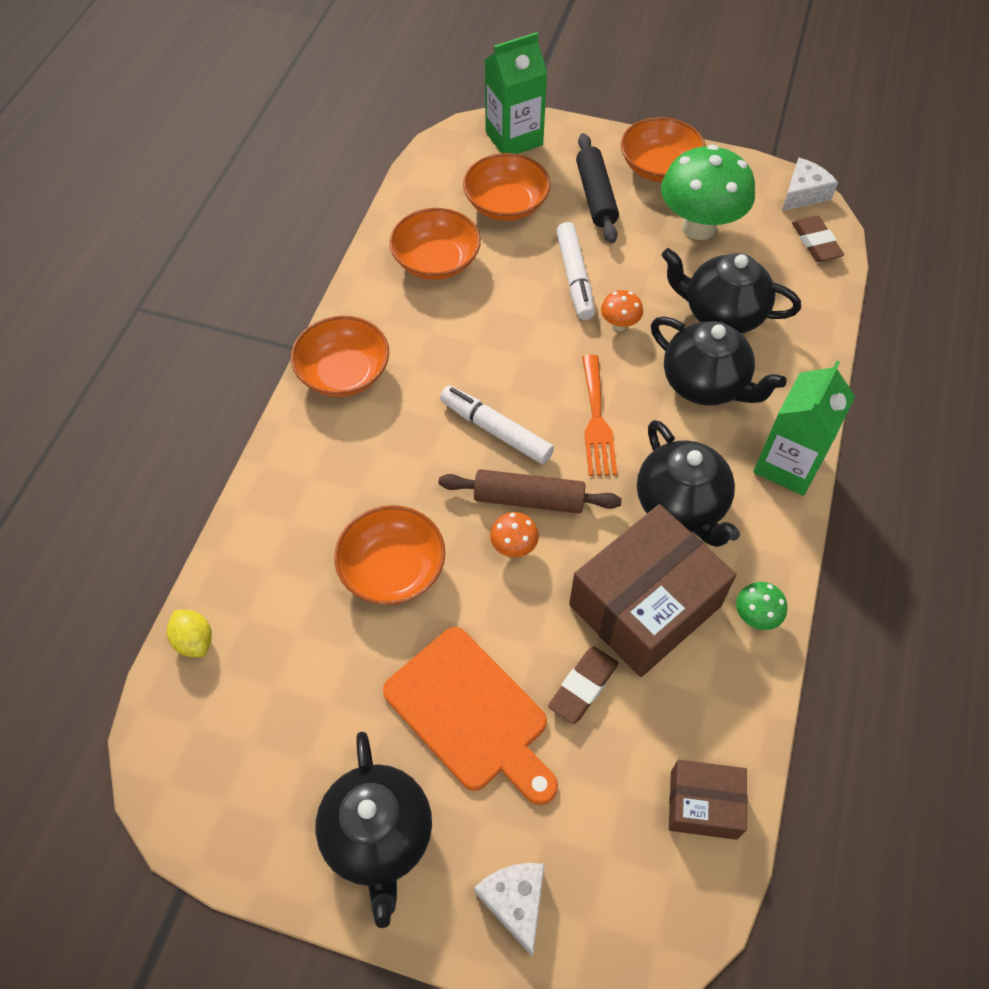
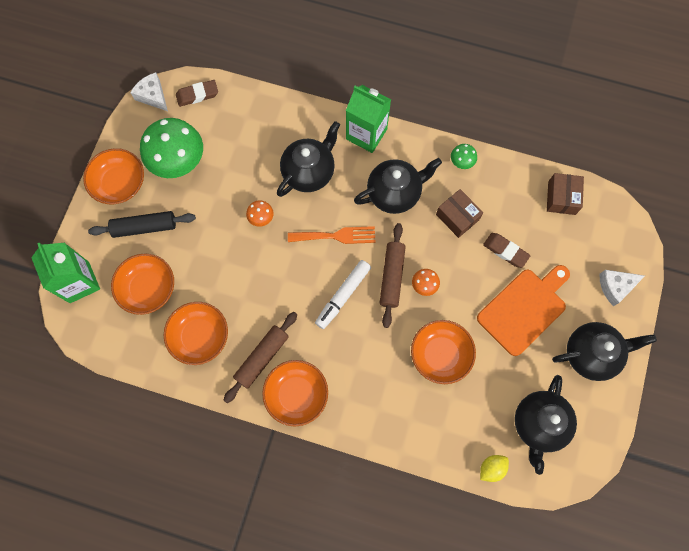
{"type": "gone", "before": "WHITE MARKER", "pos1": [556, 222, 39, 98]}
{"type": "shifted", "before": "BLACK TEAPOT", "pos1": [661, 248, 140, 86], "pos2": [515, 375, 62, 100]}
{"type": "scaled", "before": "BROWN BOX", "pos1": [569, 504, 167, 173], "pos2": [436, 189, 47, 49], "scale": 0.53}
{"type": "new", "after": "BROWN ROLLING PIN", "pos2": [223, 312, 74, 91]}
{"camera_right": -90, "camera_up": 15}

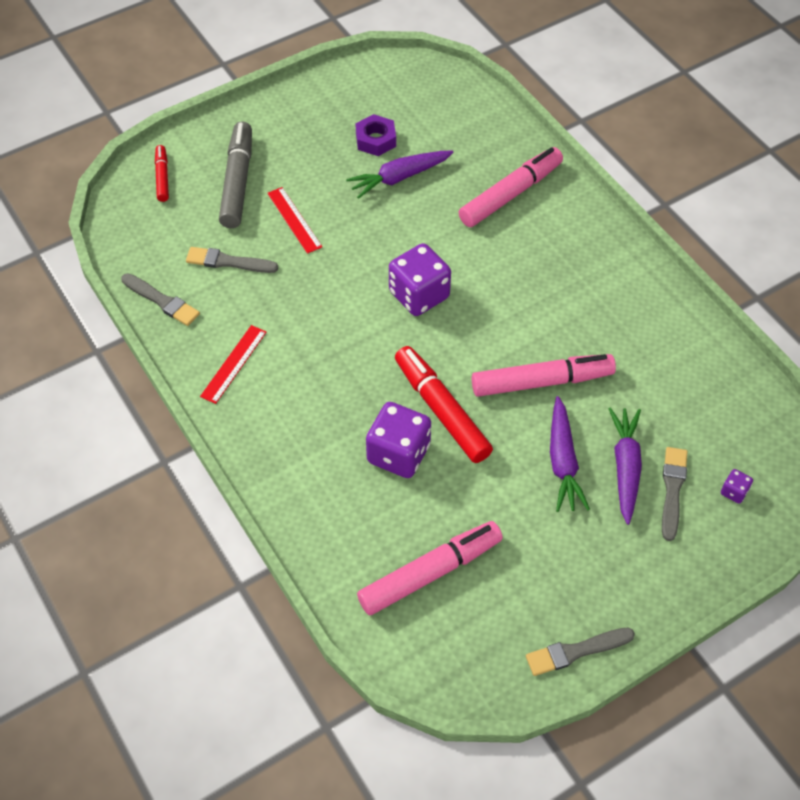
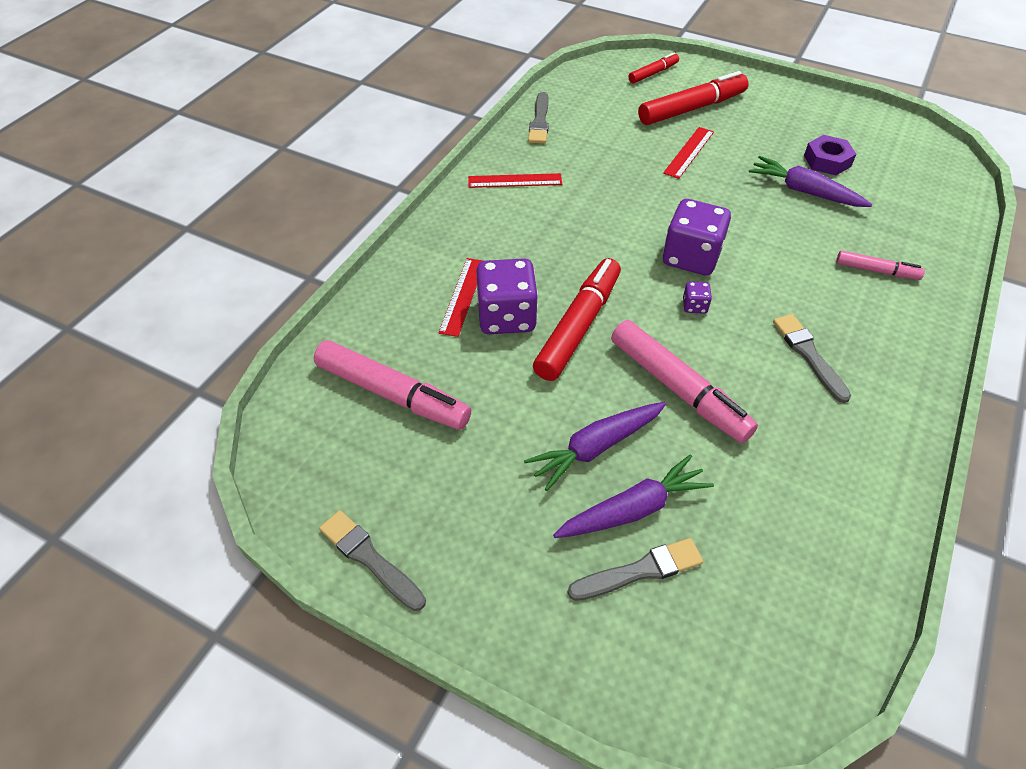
{"type": "repainted", "before": "GREY MARKER", "after": "RED MARKER", "pos1": [219, 121, 33, 107], "pos2": [638, 71, 111, 54]}
{"type": "scaled", "before": "PINK MARKER", "pos1": [459, 147, 104, 80], "pos2": [836, 250, 89, 30], "scale": 0.54}
{"type": "shifted", "before": "GREY BRUSH", "pos1": [186, 247, 92, 26], "pos2": [773, 314, 78, 89]}
{"type": "shifted", "before": "PURPLE DICE", "pos1": [721, 469, 32, 35], "pos2": [683, 281, 29, 33]}
{"type": "new", "after": "RED RULER", "pos2": [438, 258, 45, 79]}
{"camera_right": 60, "camera_up": -5}

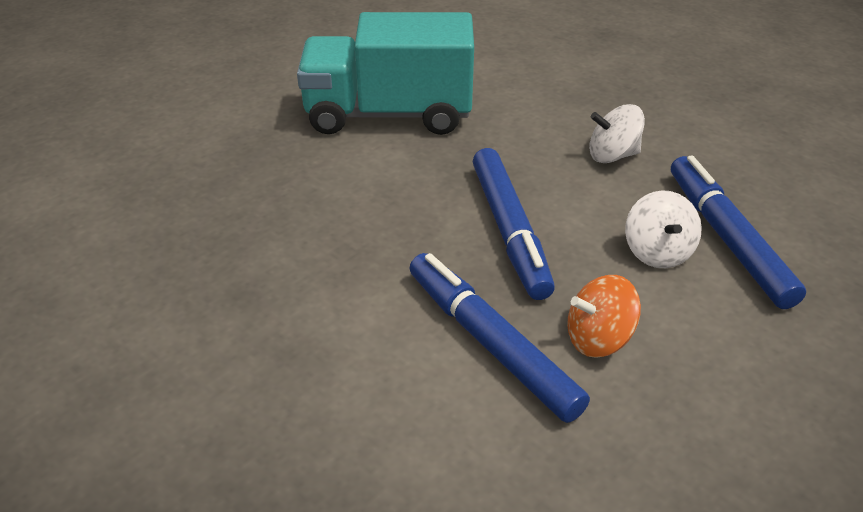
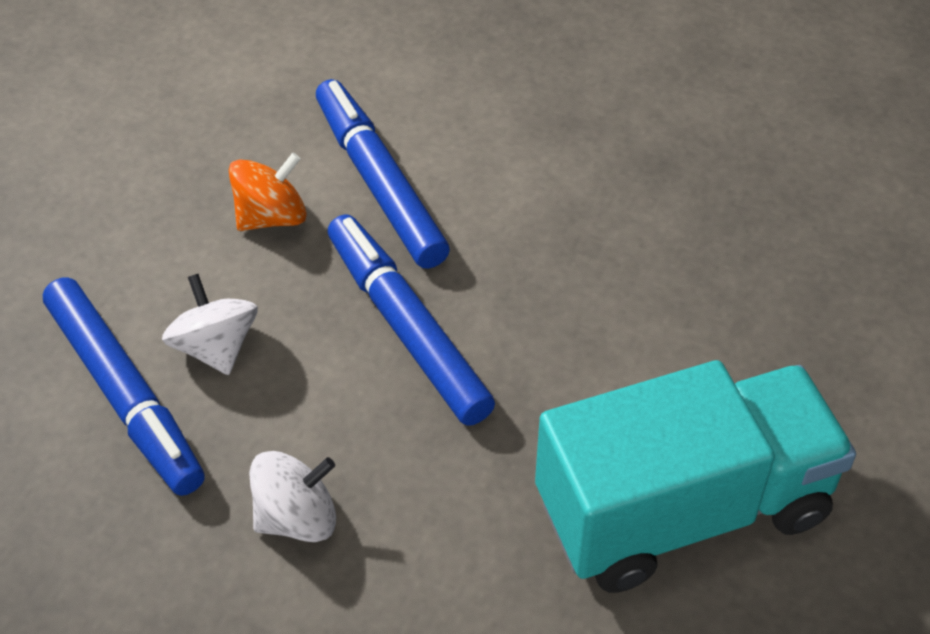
{"type": "rotated", "before": "BLUE MARKER", "pos1": [409, 253, 181, 170], "pos2": [316, 79, 134, 190], "turn": -150}
{"camera_right": 160, "camera_up": 10}

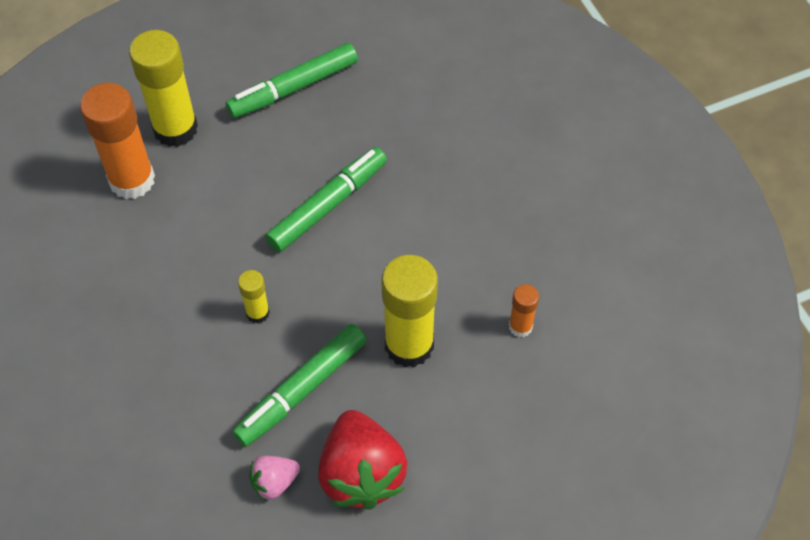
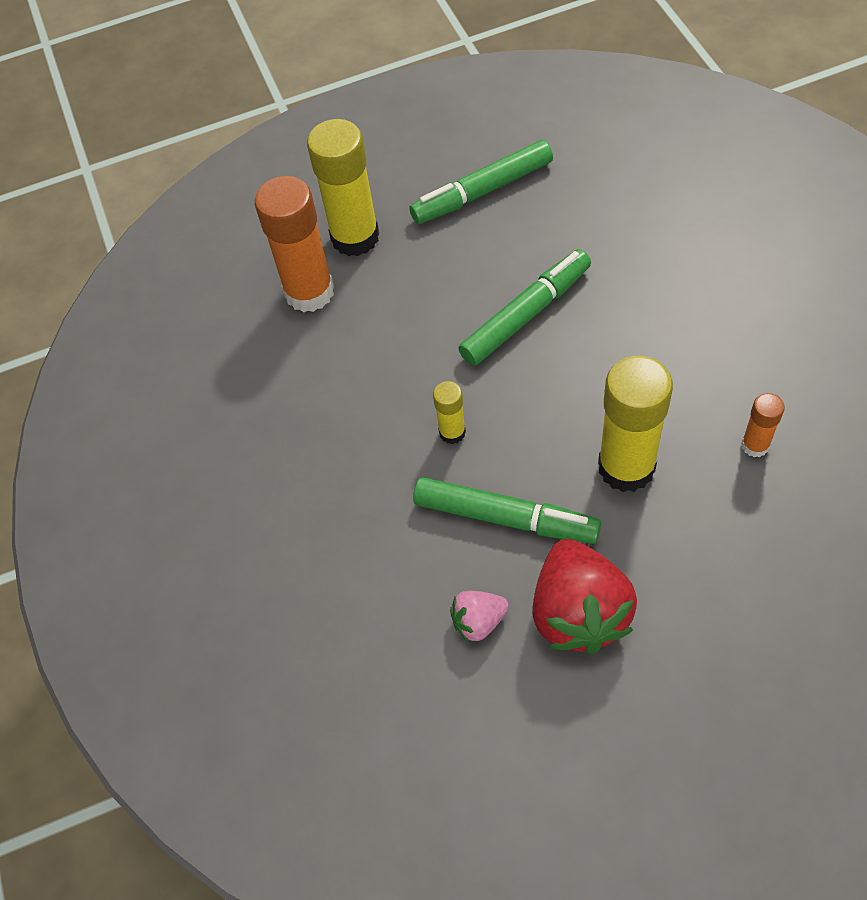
{"type": "rotated", "before": "GREEN MARKER", "pos1": [232, 324, 135, 123], "pos2": [413, 477, 188, 67], "turn": -120}
{"camera_right": 10, "camera_up": 0}

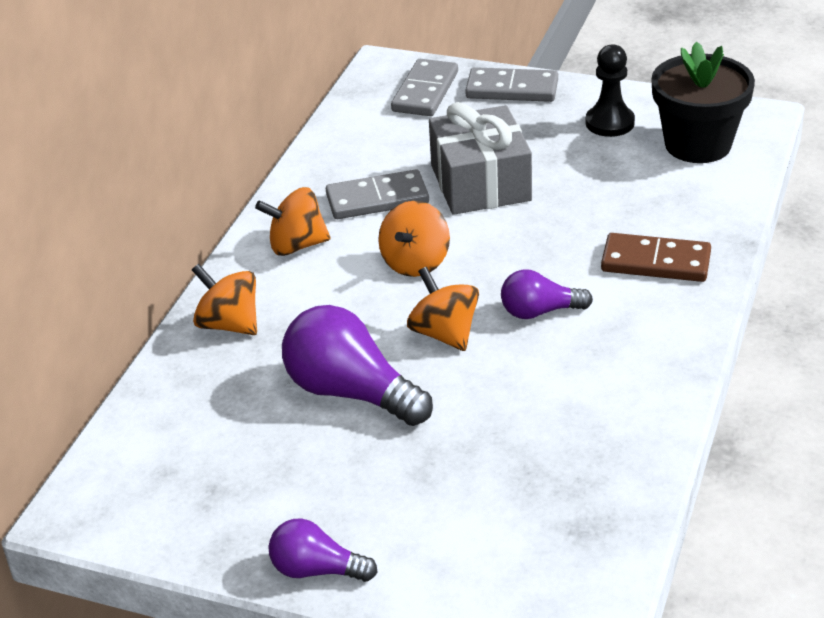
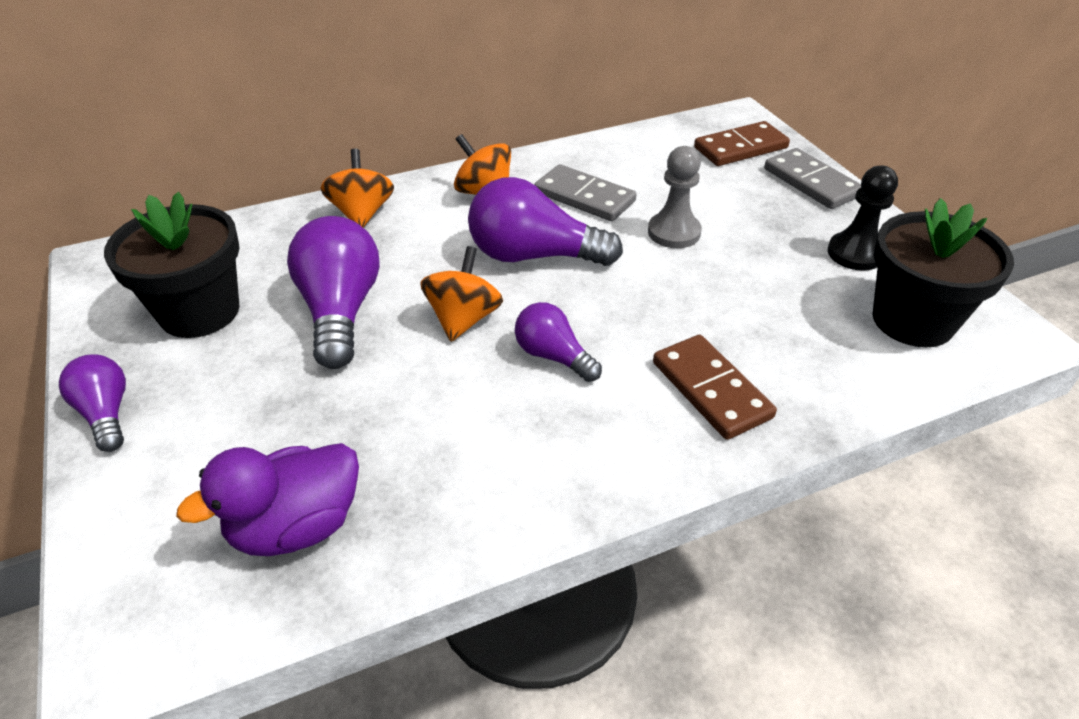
{"type": "repainted", "before": "GREY DOMINO", "after": "BROWN DOMINO", "pos1": [391, 59, 67, 57], "pos2": [694, 121, 96, 45]}
{"type": "swapped", "before": "GREY GIFT", "after": "GREY PAWN", "pos1": [429, 102, 103, 113], "pos2": [648, 146, 54, 102]}
{"type": "swapped", "before": "ORANGE SPINNING TOP", "after": "PURPLE LIGHT BULB", "pos1": [378, 201, 72, 76], "pos2": [468, 177, 155, 89]}
{"type": "new", "after": "BLACK FLOWER POT", "pos2": [104, 192, 136, 146]}
{"type": "new", "after": "PURPLE DUCK", "pos2": [176, 443, 183, 113]}
{"camera_right": 45, "camera_up": 5}

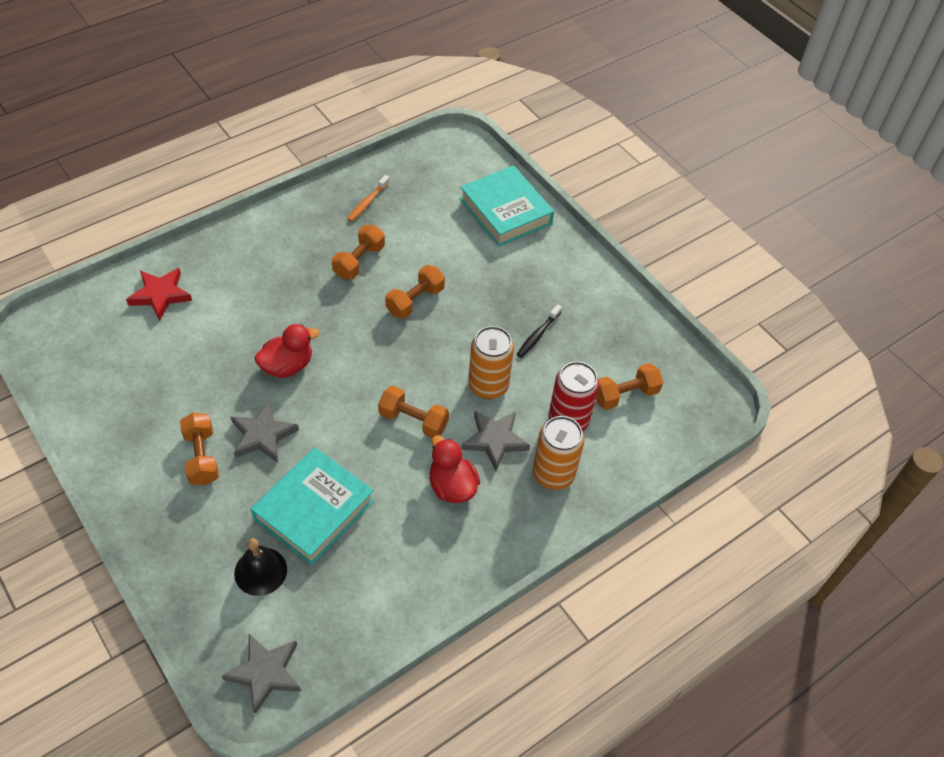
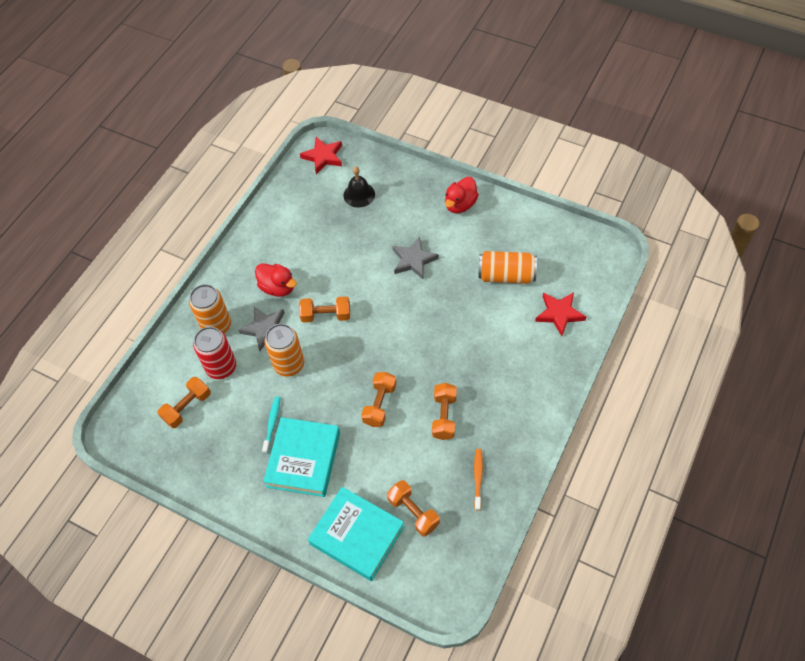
{"type": "repainted", "before": "BLACK TOOTHBRUSH", "after": "TURQUOISE TOOTHBRUSH", "pos1": [517, 304, 45, 54], "pos2": [262, 397, 18, 57]}
{"type": "shifted", "before": "RED DUCK", "pos1": [255, 324, 64, 54], "pos2": [445, 177, 34, 36]}
{"type": "shifted", "before": "ORANGE DUMBBELL", "pos1": [180, 412, 39, 73], "pos2": [387, 480, 53, 57]}
{"type": "shifted", "before": "TURQUOISE BOOK", "pos1": [251, 447, 123, 118], "pos2": [263, 417, 77, 80]}
{"type": "repainted", "before": "GREY STAR", "after": "RED STAR", "pos1": [222, 634, 79, 80], "pos2": [300, 137, 42, 37]}
{"type": "new", "after": "ORANGE CAN", "pos2": [478, 251, 59, 33]}
{"camera_right": 160, "camera_up": 5}

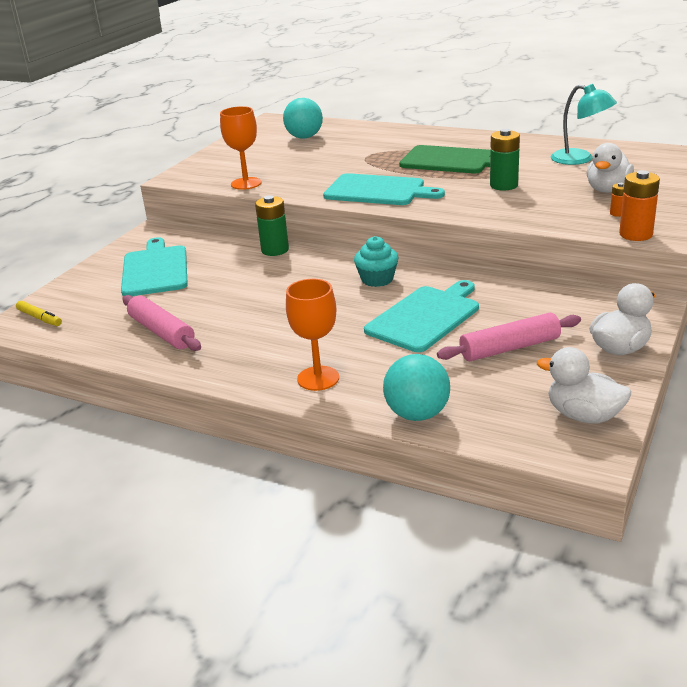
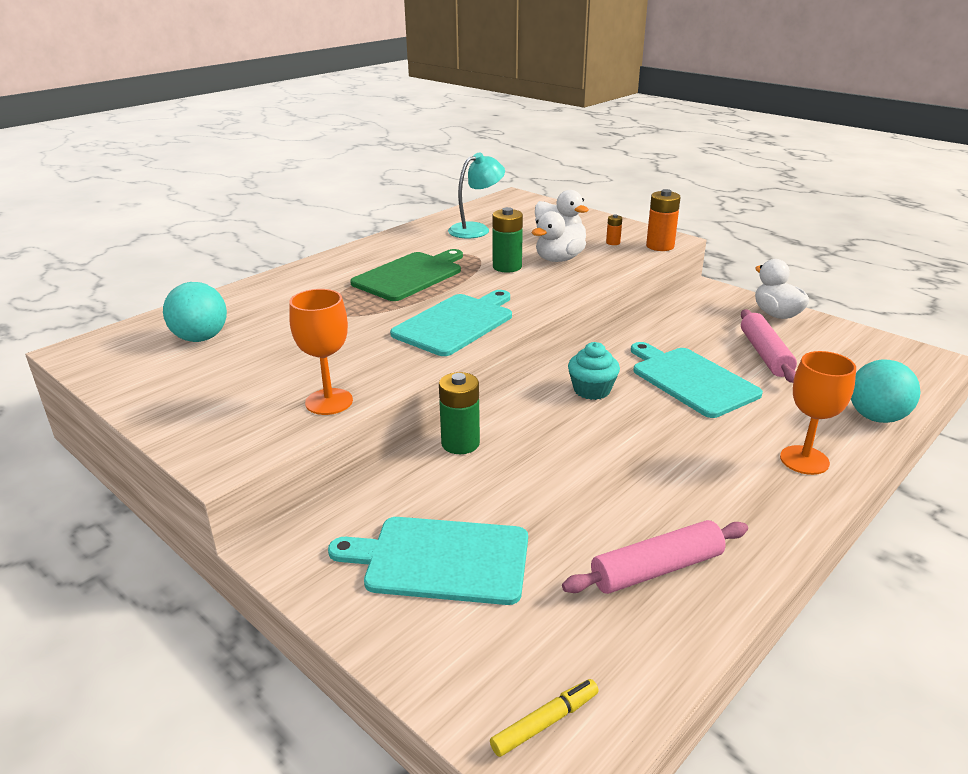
{"type": "shifted", "before": "WHITE DUCK", "pos1": [537, 347, 94, 77], "pos2": [531, 211, 55, 51]}
{"camera_right": -75, "camera_up": 0}

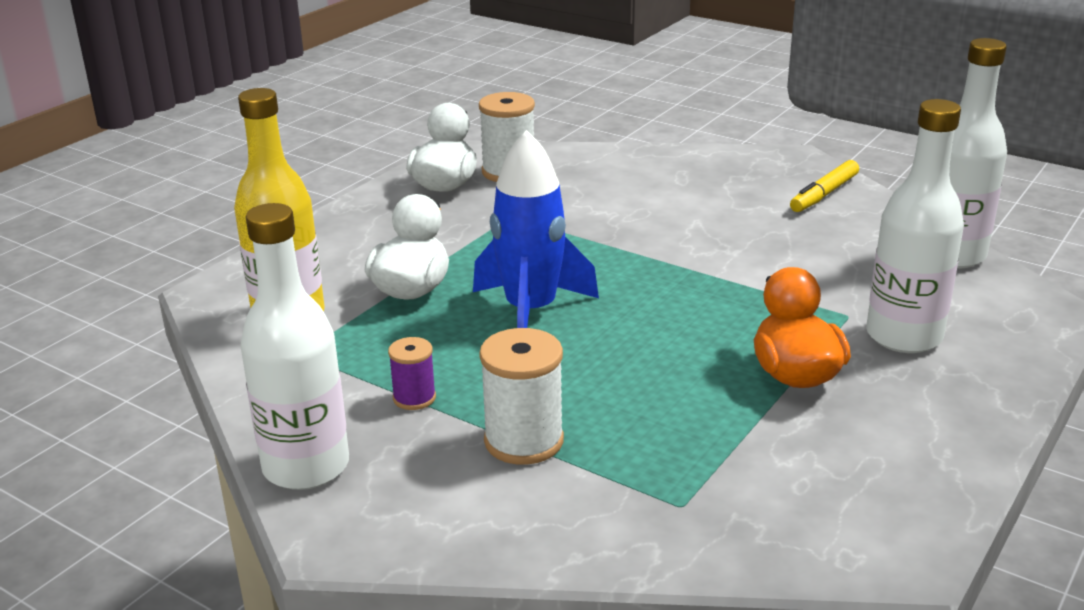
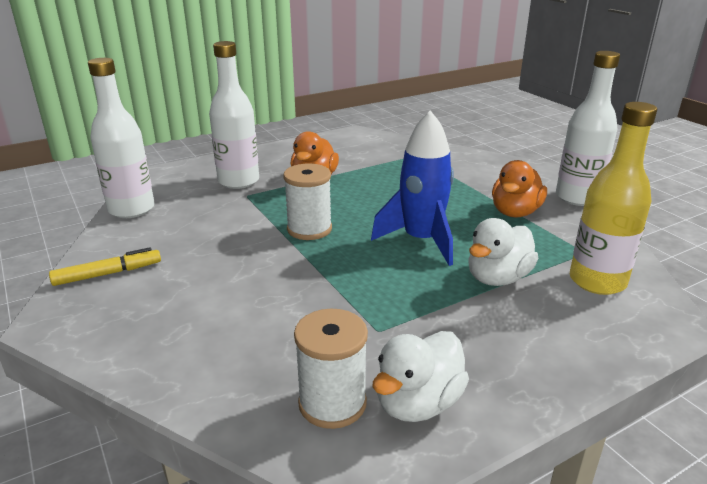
{"type": "shifted", "before": "WHITE SPOOL", "pos1": [479, 328, 85, 137], "pos2": [283, 164, 49, 76]}
{"type": "swapped", "before": "PURPLE SPOOL", "after": "ORANGE DUCK", "pos1": [388, 337, 48, 73], "pos2": [492, 160, 55, 57]}
{"camera_right": -155, "camera_up": 0}

